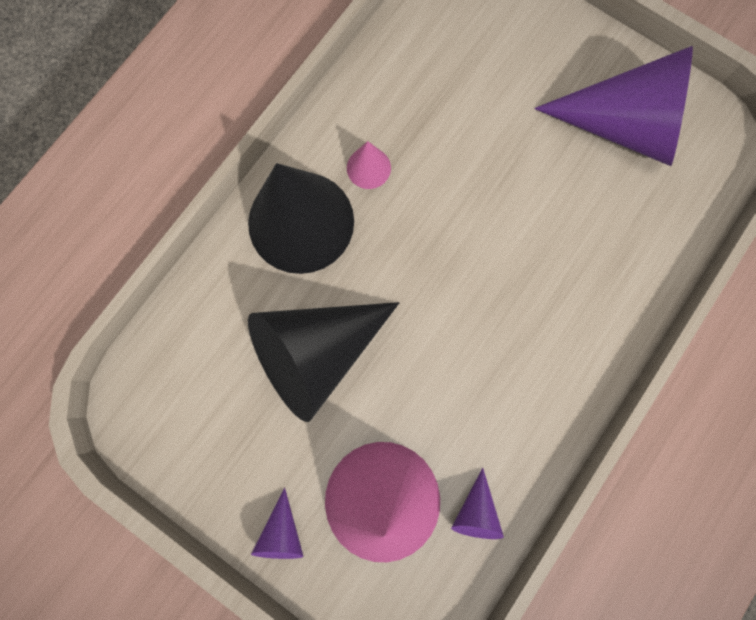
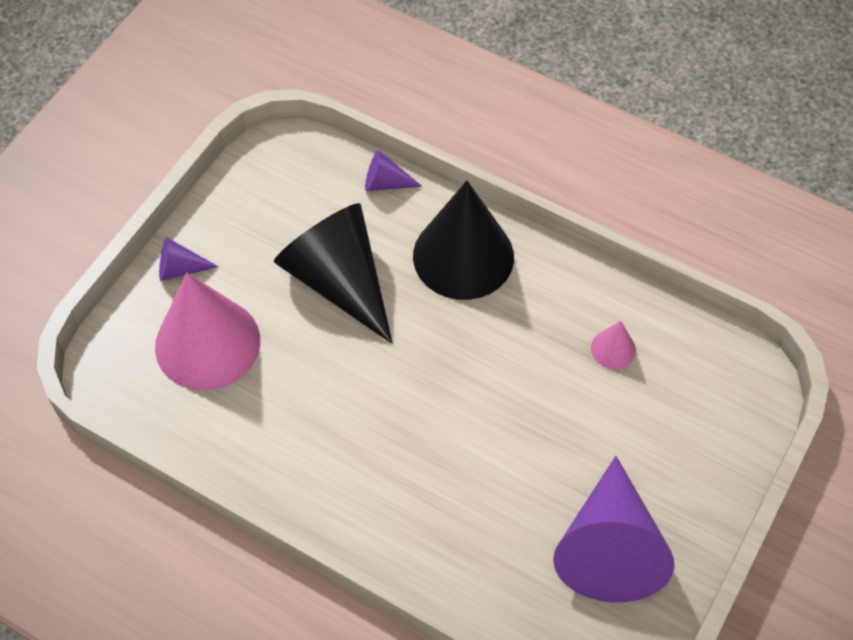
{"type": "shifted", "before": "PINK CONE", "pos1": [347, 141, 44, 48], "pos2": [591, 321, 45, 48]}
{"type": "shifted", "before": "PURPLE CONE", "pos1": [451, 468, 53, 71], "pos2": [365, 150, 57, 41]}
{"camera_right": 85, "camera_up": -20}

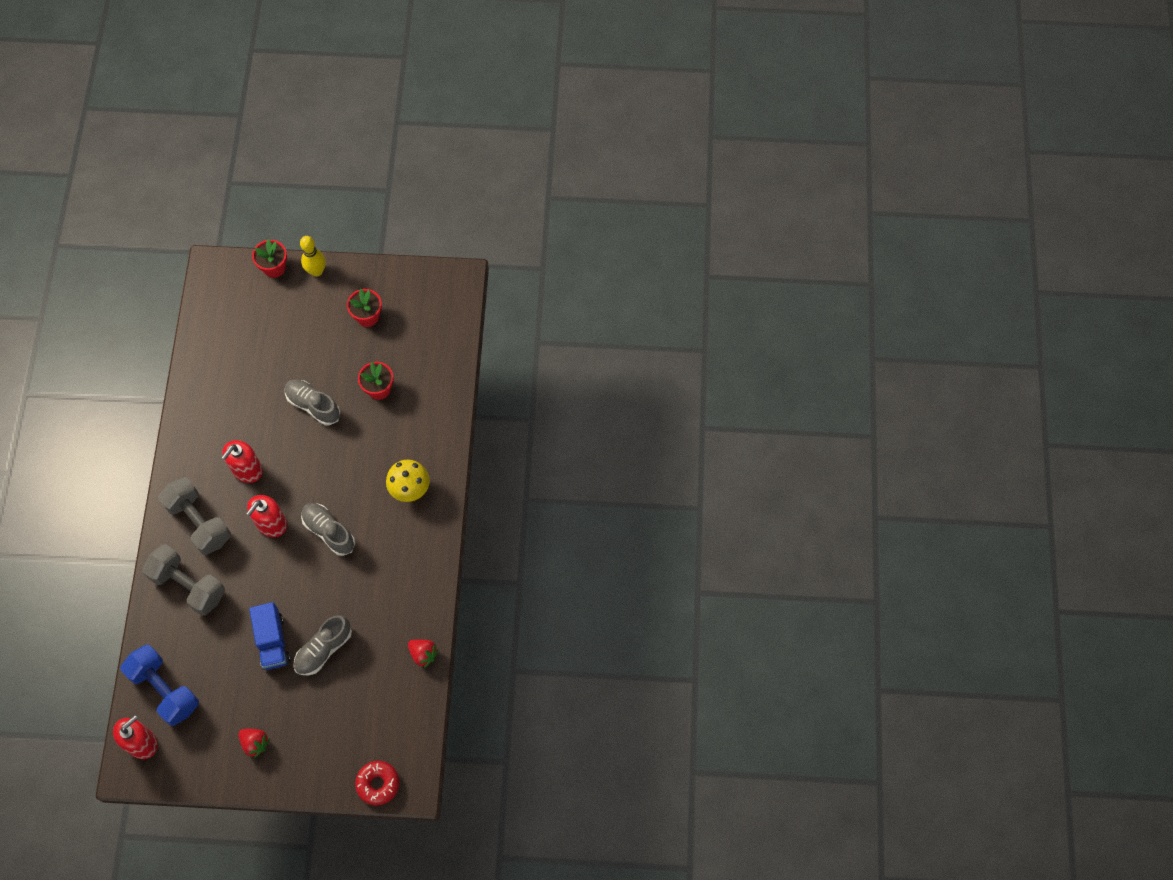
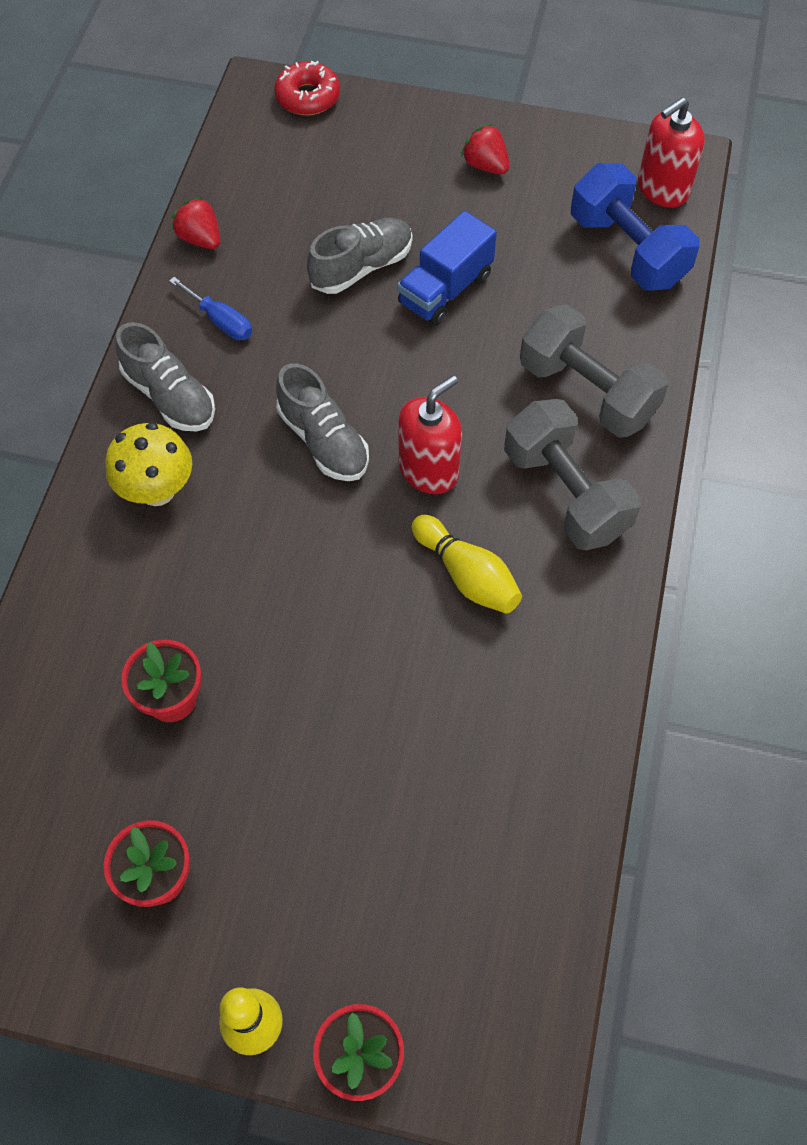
{"type": "shifted", "before": "GREY SHOE", "pos1": [285, 379, 55, 46], "pos2": [115, 322, 100, 109]}
{"type": "swapped", "before": "RED SOAP DISPENSER", "after": "YELLOW BOWLING PIN", "pos1": [221, 440, 42, 43], "pos2": [412, 515, 110, 99]}
{"type": "rotated", "before": "BLUE TRUCK", "pos1": [249, 602, 42, 68], "pos2": [397, 211, 100, 115], "turn": -135}
{"type": "new", "after": "BLUE SCREWDRIVER", "pos2": [169, 277, 83, 64]}
{"camera_right": -170, "camera_up": -5}

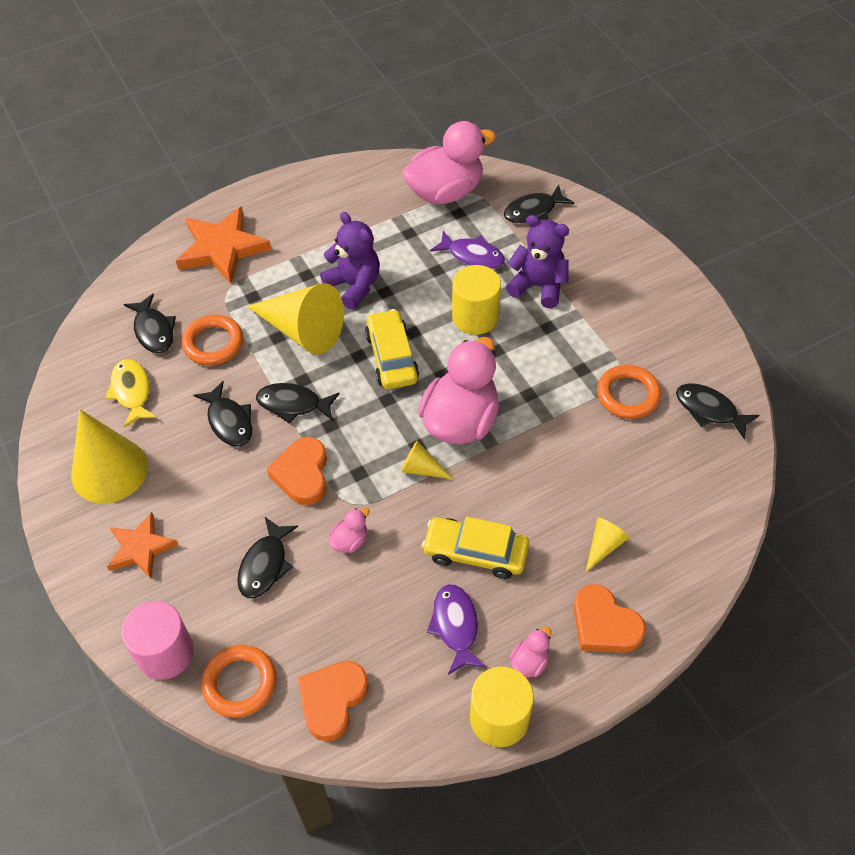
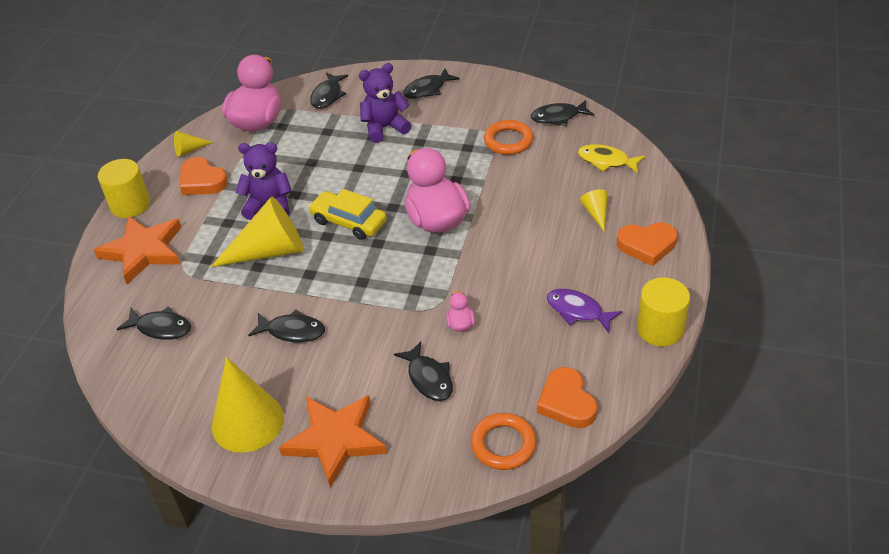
{"type": "gone", "before": "PURPLE FISH", "pos1": [430, 231, 75, 38]}
{"type": "shifted", "before": "YELLOW CYLINDER", "pos1": [452, 265, 49, 70], "pos2": [98, 159, 52, 59]}
{"type": "gone", "before": "ORANGE RING", "pos1": [182, 315, 61, 50]}
{"type": "shifted", "before": "YELLOW FISH", "pos1": [105, 359, 52, 69], "pos2": [578, 144, 67, 29]}
{"type": "shifted", "before": "BLACK FISH", "pos1": [256, 383, 84, 41], "pos2": [403, 68, 57, 31]}
{"type": "shifted", "before": "ORANGE HEART", "pos1": [266, 437, 61, 68], "pos2": [180, 157, 48, 38]}
{"type": "shifted", "before": "YELLOW CONE", "pos1": [401, 441, 52, 38], "pos2": [174, 131, 39, 26]}
{"type": "scaled", "before": "ORANGE STAR", "pos1": [107, 512, 71, 66], "pos2": [279, 395, 108, 93], "scale": 1.6}
{"type": "gone", "before": "YELLOW CAR", "pos1": [422, 517, 107, 62]}
{"type": "gone", "before": "PINK CYLINDER", "pos1": [121, 601, 73, 79]}
{"type": "gone", "before": "PINK DUCK", "pos1": [509, 627, 42, 51]}
{"camera_right": -45, "camera_up": -10}

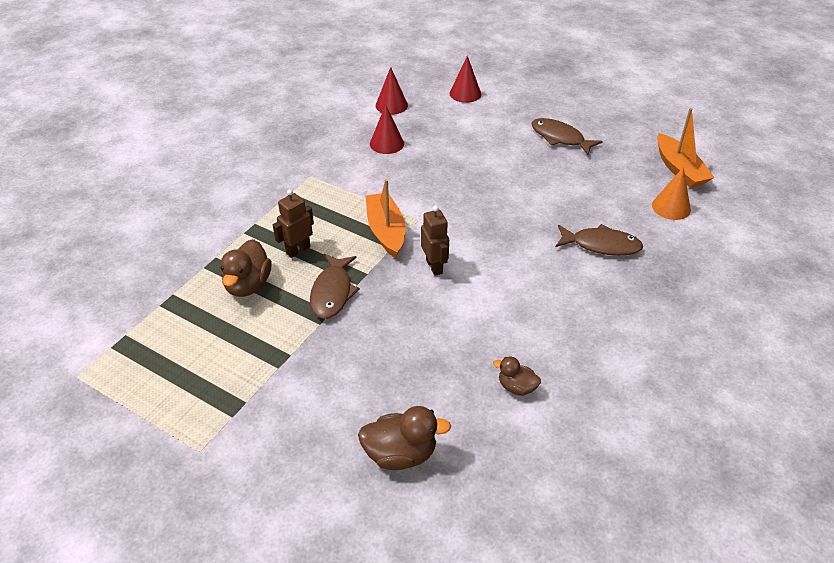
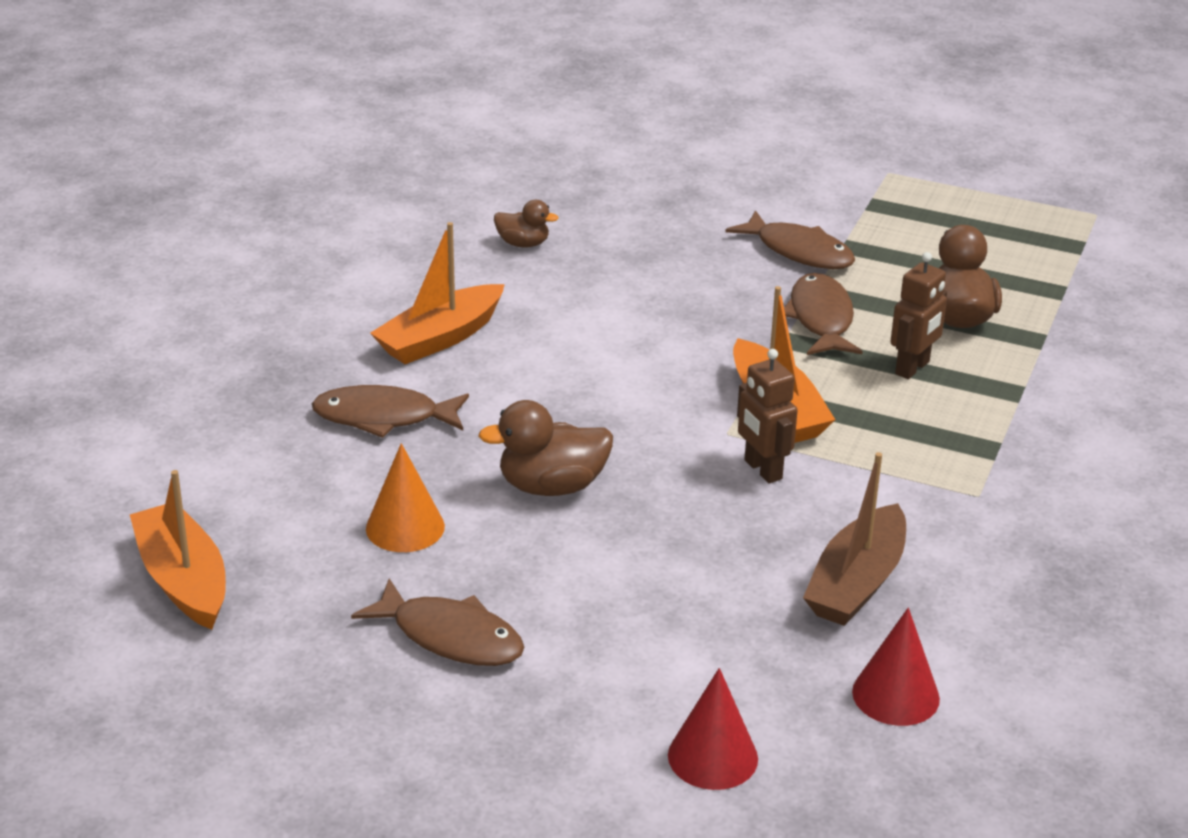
{"type": "swapped", "before": "RED CONE", "after": "BROWN BOAT", "pos1": [370, 104, 34, 50], "pos2": [803, 452, 103, 174]}
{"type": "shifted", "before": "ORANGE CONE", "pos1": [652, 167, 39, 53], "pos2": [366, 443, 79, 109]}
{"type": "shifted", "before": "BROWN ROBOT", "pos1": [421, 206, 28, 70], "pos2": [737, 349, 61, 134]}
{"type": "shifted", "before": "BROWN DUCK", "pos1": [358, 406, 93, 64], "pos2": [478, 400, 135, 96]}
{"type": "new", "after": "BROWN FISH", "pos2": [726, 210, 129, 59]}
{"type": "new", "after": "ORANGE BOAT", "pos2": [370, 222, 135, 142]}
{"camera_right": 170, "camera_up": -10}

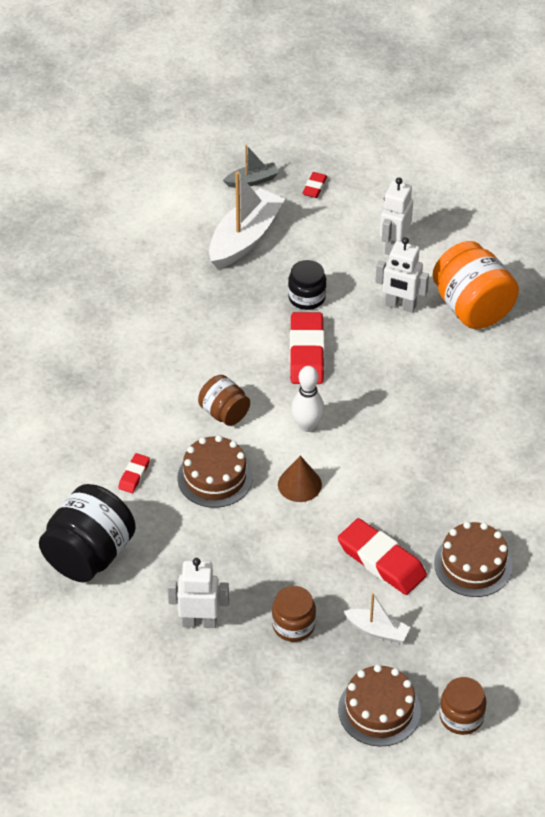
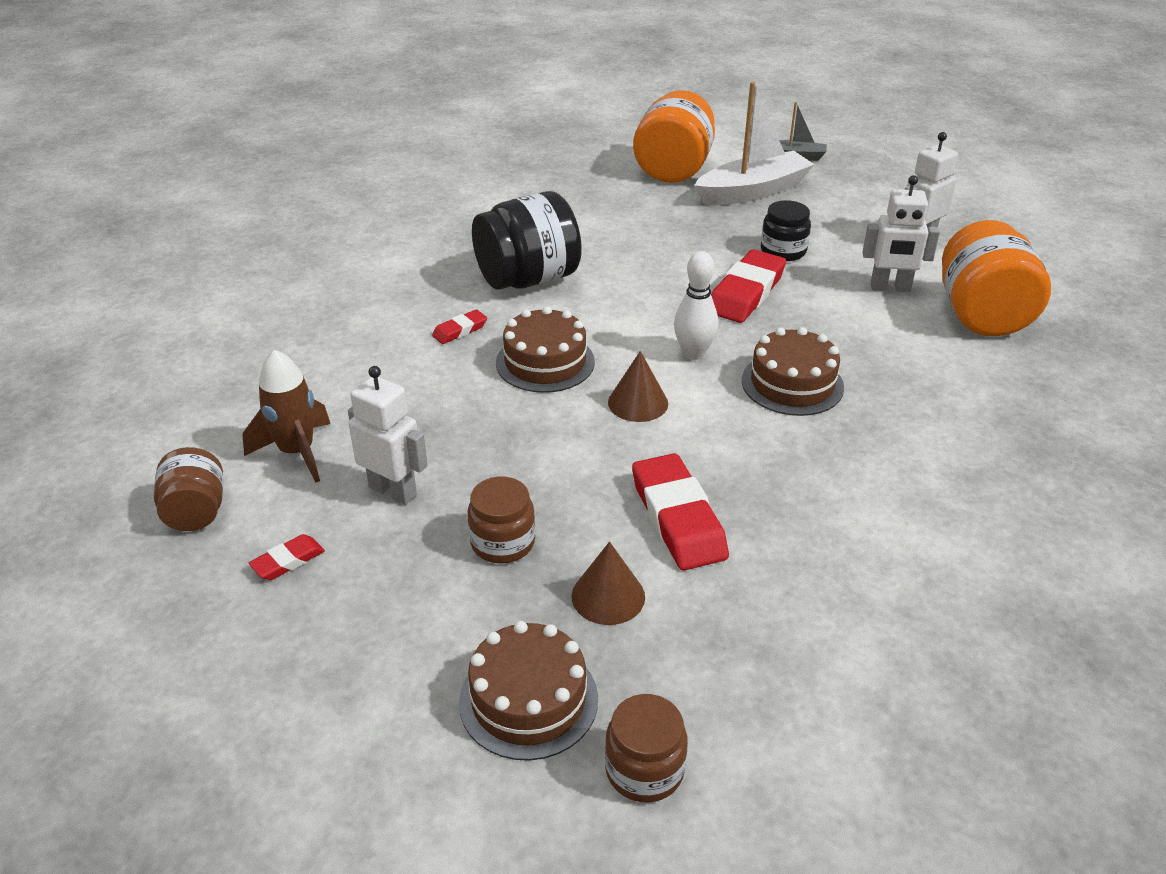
{"type": "shifted", "before": "RED ERASER", "pos1": [302, 172, 25, 26], "pos2": [249, 534, 76, 46]}
{"type": "rotated", "before": "WHITE ROBOT", "pos1": [375, 237, 54, 76], "pos2": [862, 175, 78, 117], "turn": -45}
{"type": "shifted", "before": "BROWN JAR", "pos1": [198, 375, 52, 51], "pos2": [154, 447, 69, 84]}
{"type": "shifted", "before": "BLACK JAR", "pos1": [39, 484, 97, 99], "pos2": [472, 191, 110, 99]}
{"type": "shifted", "before": "BROWN CAKE", "pos1": [434, 522, 79, 75], "pos2": [742, 327, 102, 89]}
{"type": "swapped", "before": "WHITE BOAT", "after": "BROWN CONE", "pos1": [343, 593, 67, 50], "pos2": [572, 542, 73, 83]}
{"type": "new", "after": "ORANGE JAR", "pos2": [633, 90, 82, 93]}
{"type": "new", "after": "BROWN ROCKET", "pos2": [242, 349, 88, 133]}
{"camera_right": 30, "camera_up": -10}

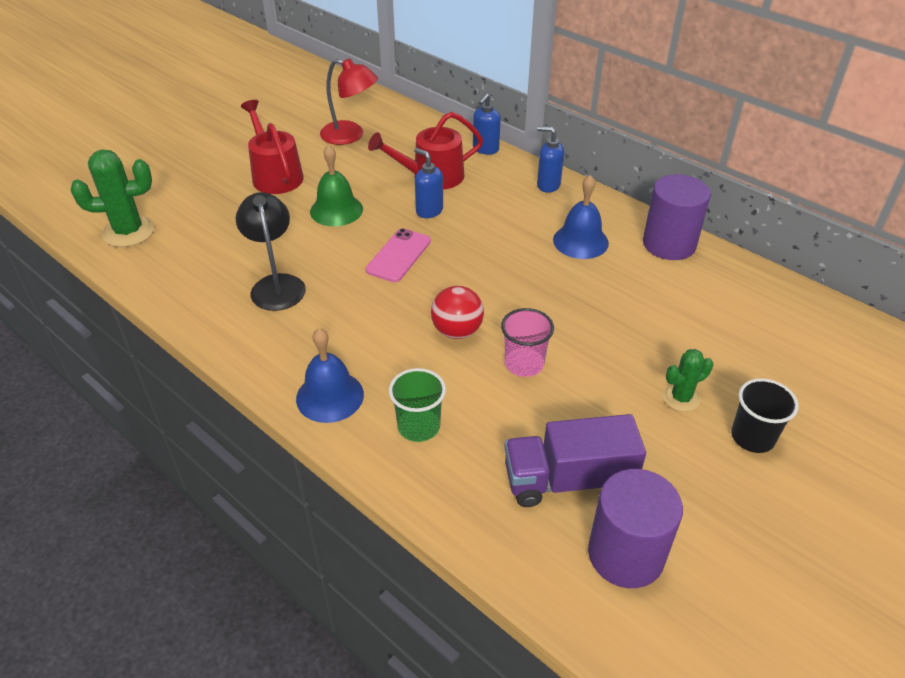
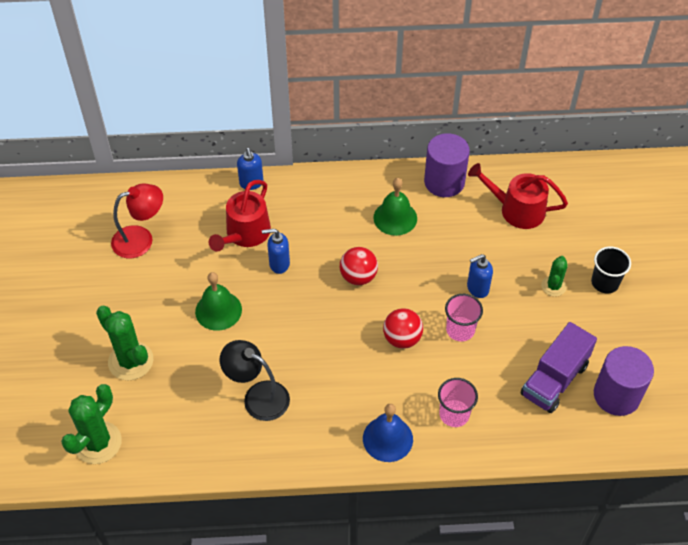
{"type": "shifted", "before": "RED WATERING CAN", "pos1": [241, 100, 63, 94], "pos2": [468, 163, 100, 66]}
{"type": "shifted", "before": "BLUE SOAP DISPENSER", "pos1": [537, 126, 27, 67], "pos2": [467, 254, 26, 44]}
{"type": "repainted", "before": "BLUE BELL", "after": "GREEN BELL", "pos1": [553, 175, 56, 84], "pos2": [373, 178, 44, 58]}
{"type": "gone", "before": "PINK PHONE", "pos1": [366, 228, 65, 54]}
{"type": "repainted", "before": "GREEN CUP", "after": "PINK CUP", "pos1": [389, 368, 57, 74], "pos2": [438, 378, 40, 49]}
{"type": "new", "after": "RED BALL", "pos2": [340, 247, 38, 38]}
{"type": "new", "after": "GREEN CACTUS", "pos2": [96, 306, 57, 75]}
{"camera_right": -45, "camera_up": 10}

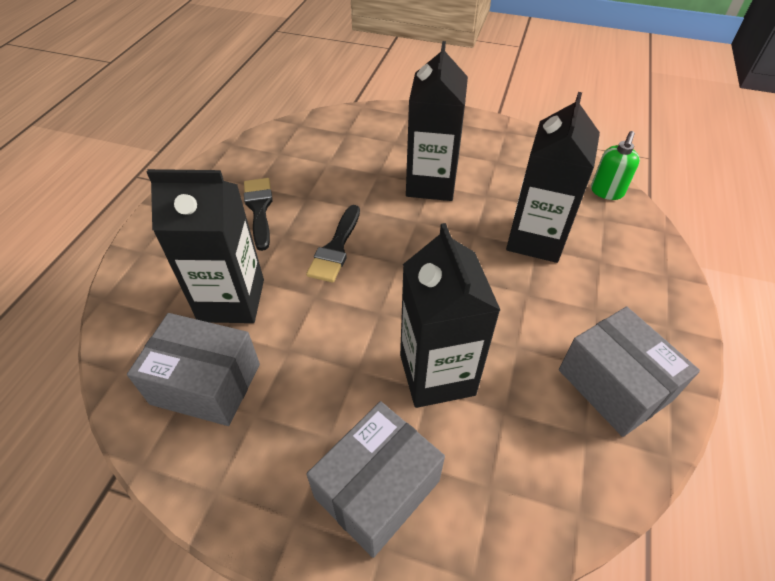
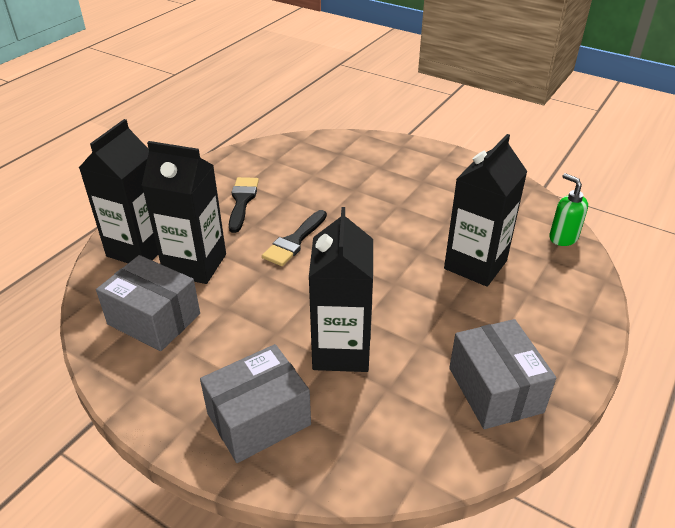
{"type": "shifted", "before": "BLACK CARTON", "pos1": [406, 41, 62, 160], "pos2": [79, 119, 79, 144]}
{"type": "rotated", "before": "GREEN SOAP DISPENSER", "pos1": [591, 131, 49, 69], "pos2": [549, 173, 39, 73], "turn": 105}
{"camera_right": 15, "camera_up": -10}

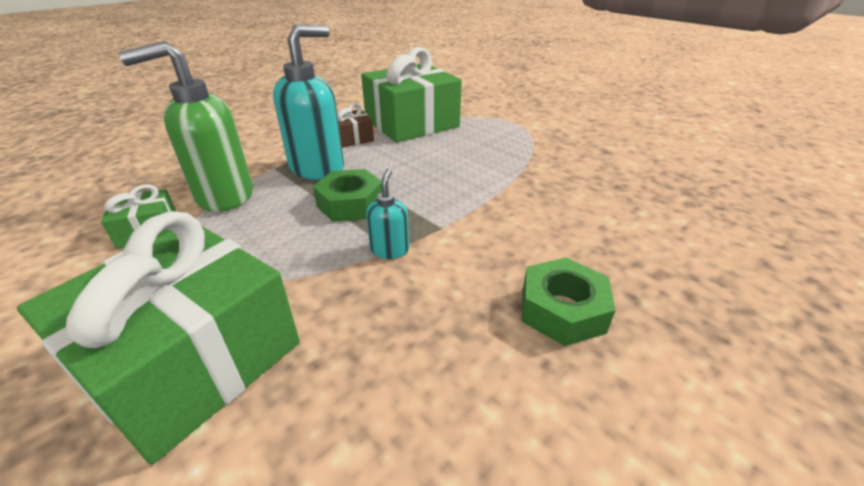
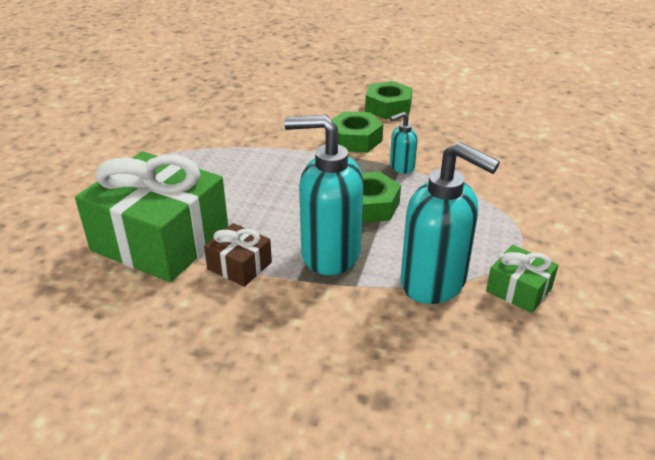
{"type": "repainted", "before": "GREEN SOAP DISPENSER", "after": "TURQUOISE SOAP DISPENSER", "pos1": [119, 41, 134, 171], "pos2": [400, 141, 100, 163]}
{"type": "gone", "before": "GREEN GIFT", "pos1": [17, 211, 283, 254]}
{"type": "new", "after": "GREEN NUT", "pos2": [332, 111, 51, 42]}
{"camera_right": -120, "camera_up": 0}

